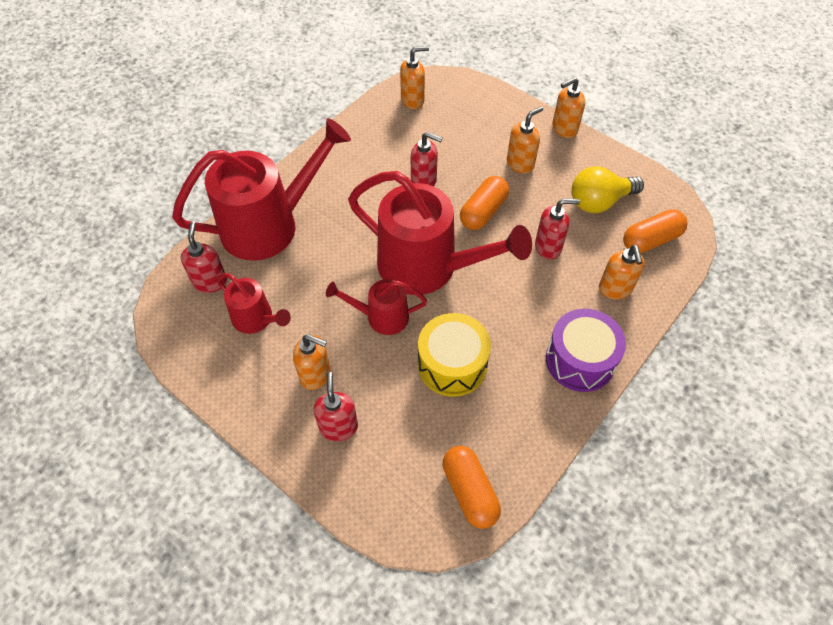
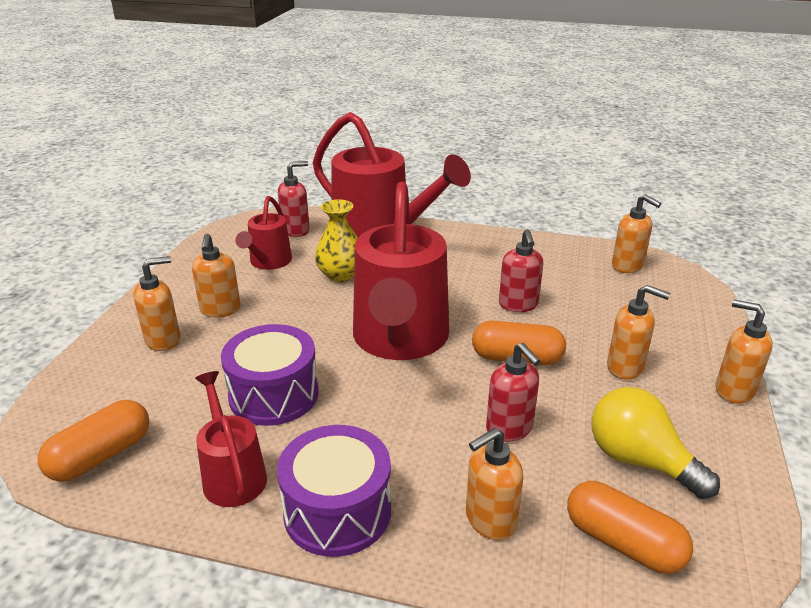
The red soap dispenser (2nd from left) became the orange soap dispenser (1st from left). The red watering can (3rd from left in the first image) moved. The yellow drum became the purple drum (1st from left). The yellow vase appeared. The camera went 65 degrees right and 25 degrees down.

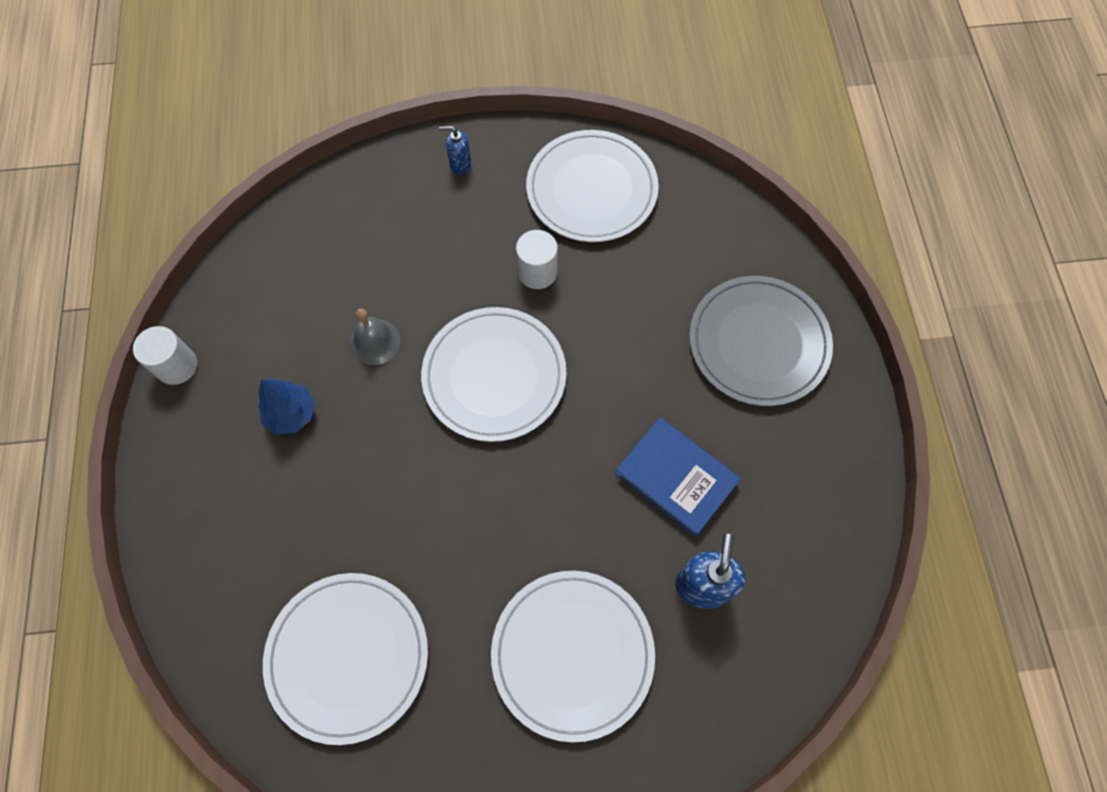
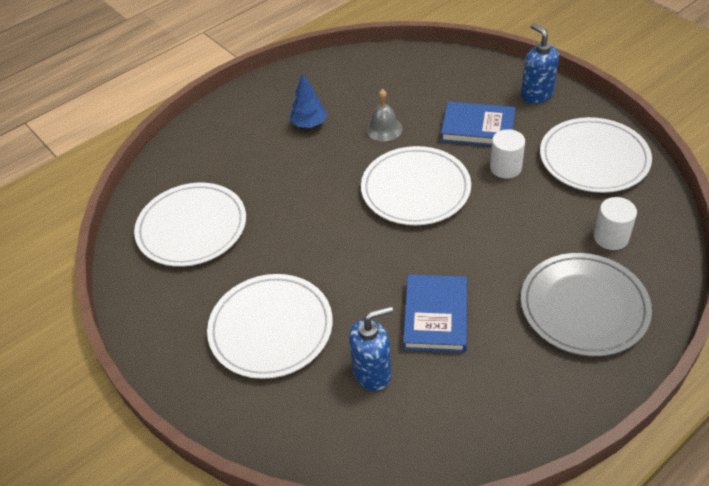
The blue book (2nd from left) appeared. The blue soap dispenser (1st from left in the first image) changed to 1.72 times the size. The white cylinder (1st from left in the first image) moved. The camera went 60 degrees right and 20 degrees down.

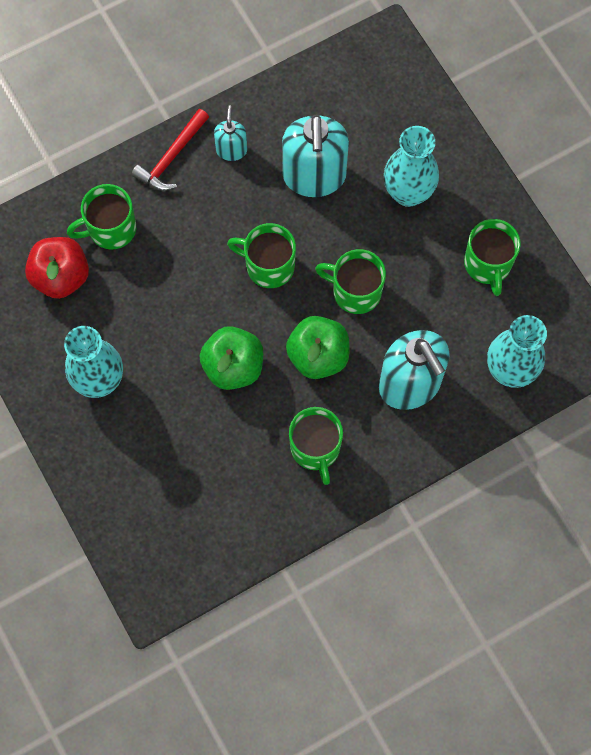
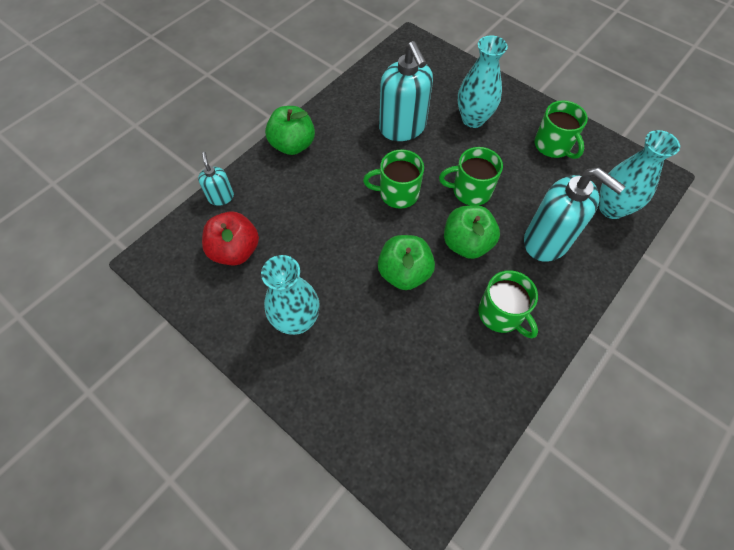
The turquoise soap dispenser (1st from left) moved. The red hammer was replaced by the green apple (1st from left). The green mug (1st from left) disappeared. The camera went 20 degrees left and 10 degrees down.

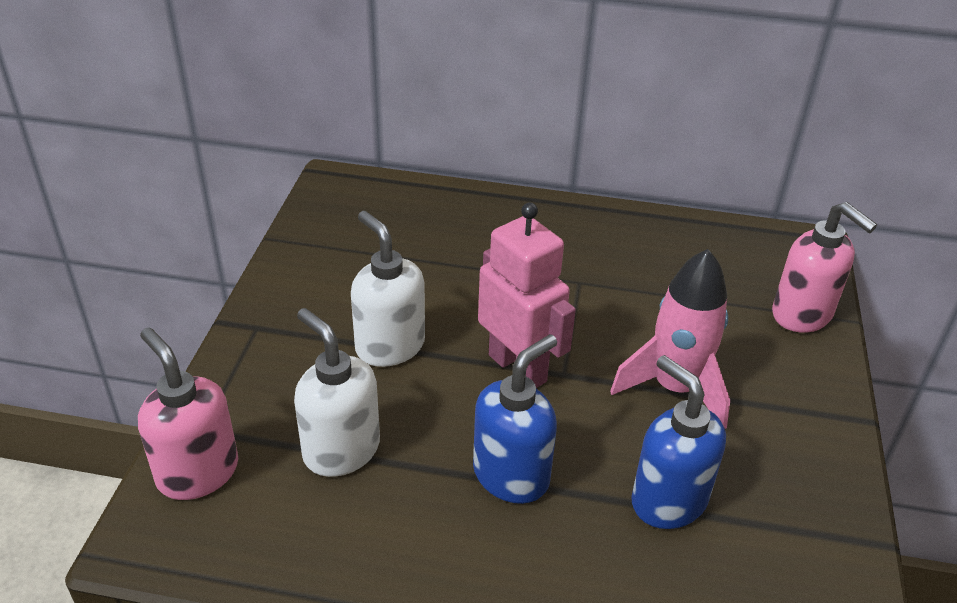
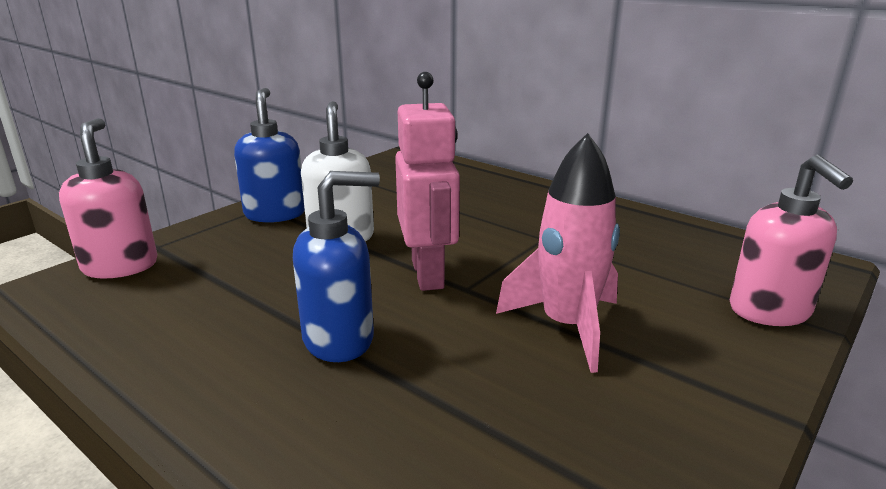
The blue soap dispenser (2nd from left in the first image) moved. The white soap dispenser (1st from left) disappeared. The camera went 30 degrees right and 15 degrees down.

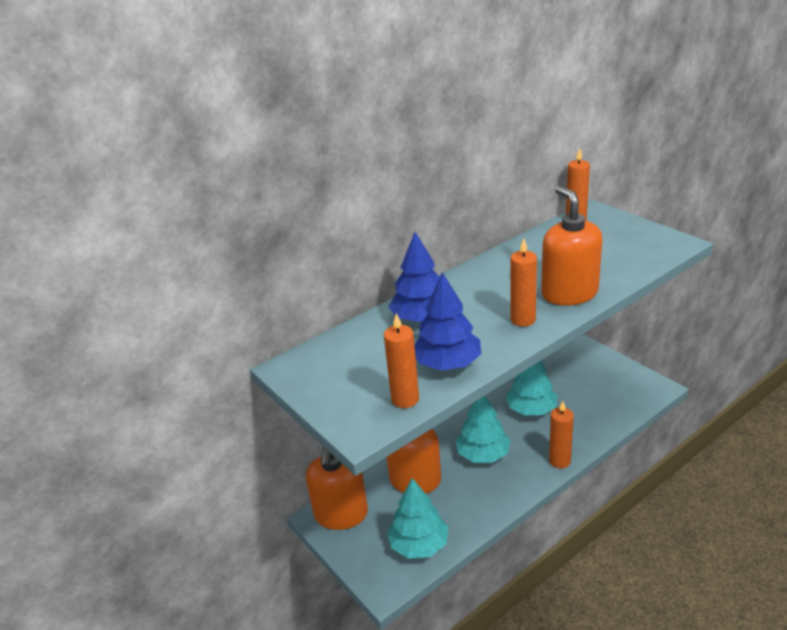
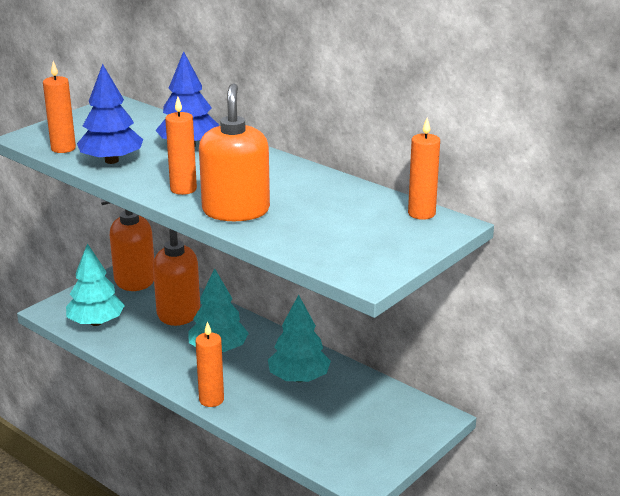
The orange soap dispenser (3rd from left) turned 60 degrees counterclockwise. The camera went 75 degrees right and 5 degrees down.

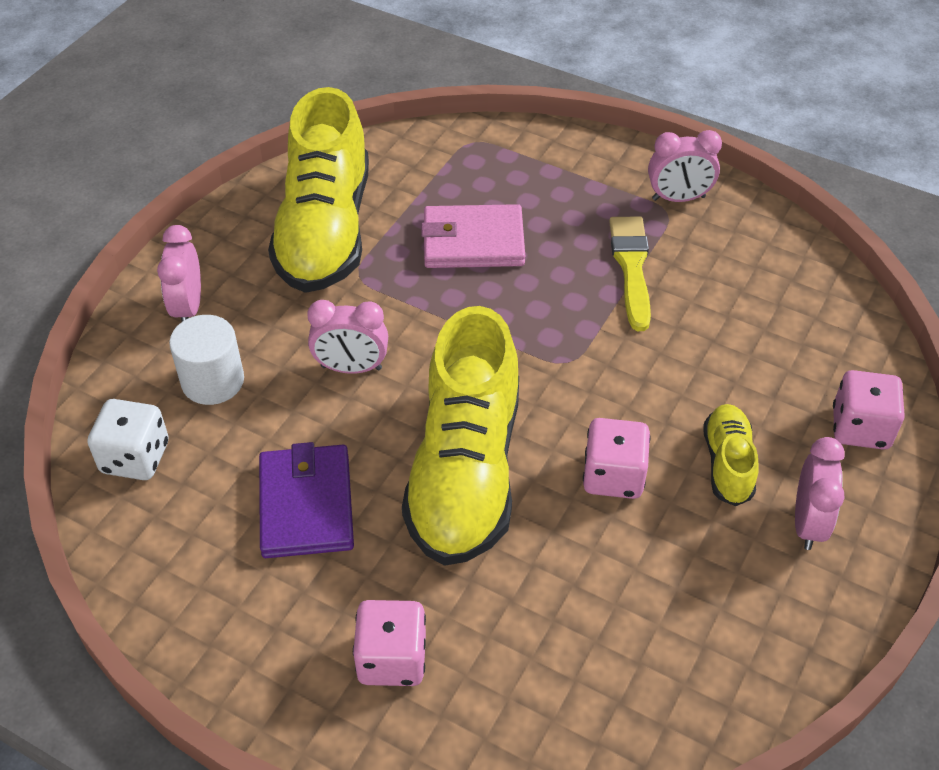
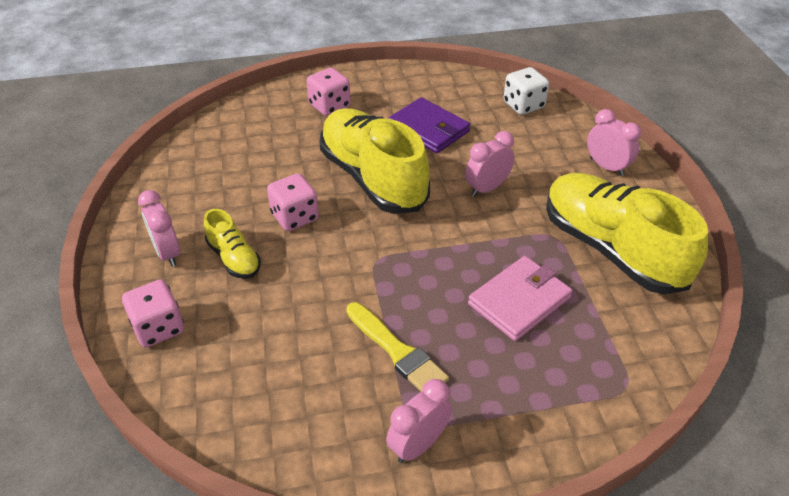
The white cylinder disappeared. The camera went 140 degrees right and 5 degrees down.

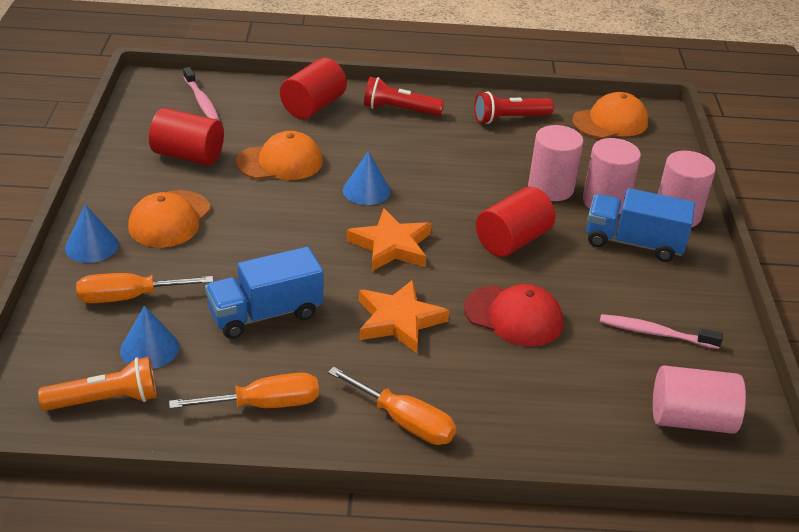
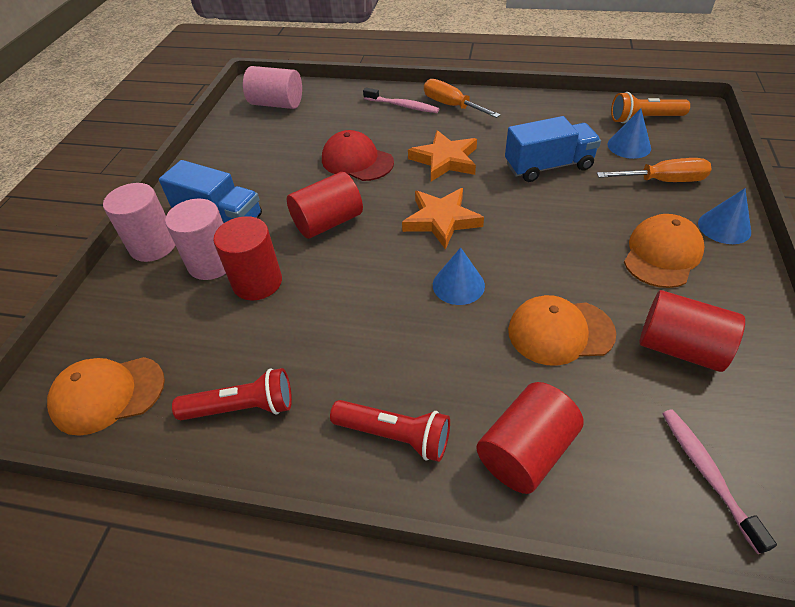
The pink cylinder (1st from left) became the red cylinder (1st from left). The pink toothbrush (2nd from left in the first image) moved. The orange screwdriver (2nd from left) disappeared. The camera went 165 degrees left and 10 degrees up.

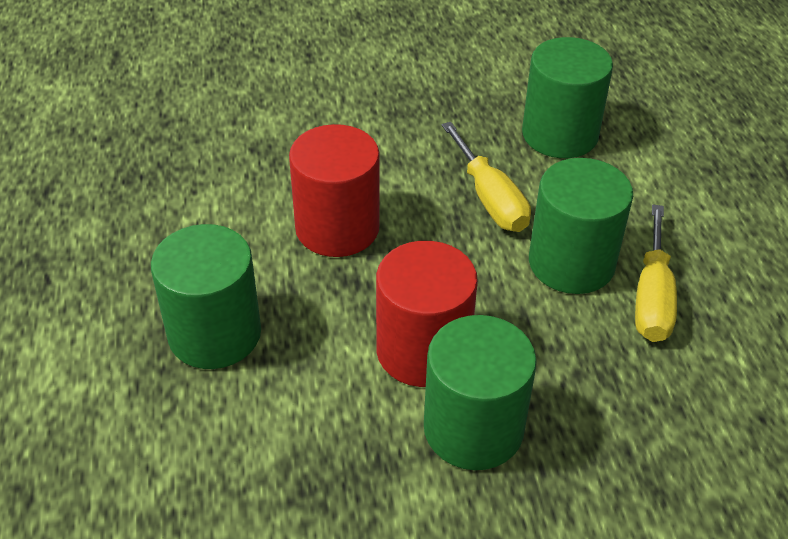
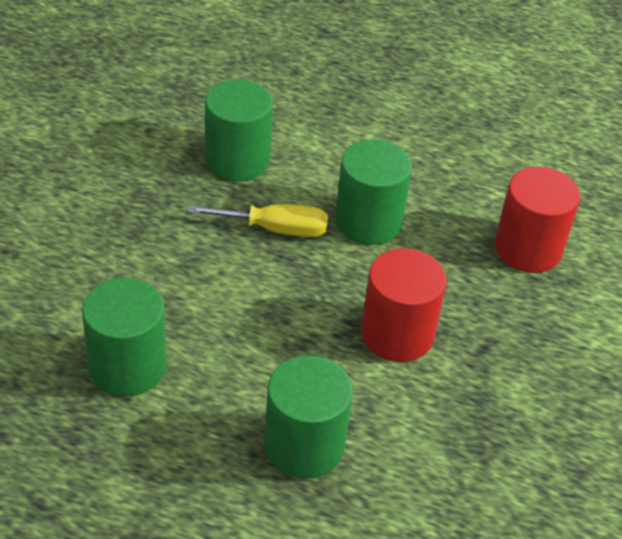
The green cylinder (2nd from left in the first image) moved. The red cylinder (1st from left in the first image) moved. The yellow screwdriver (2nd from left) disappeared. The camera went 65 degrees left and 0 degrees up.

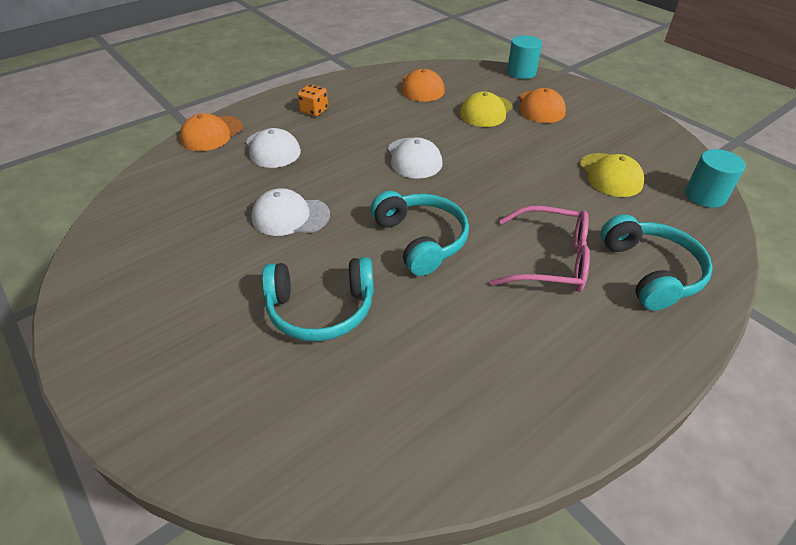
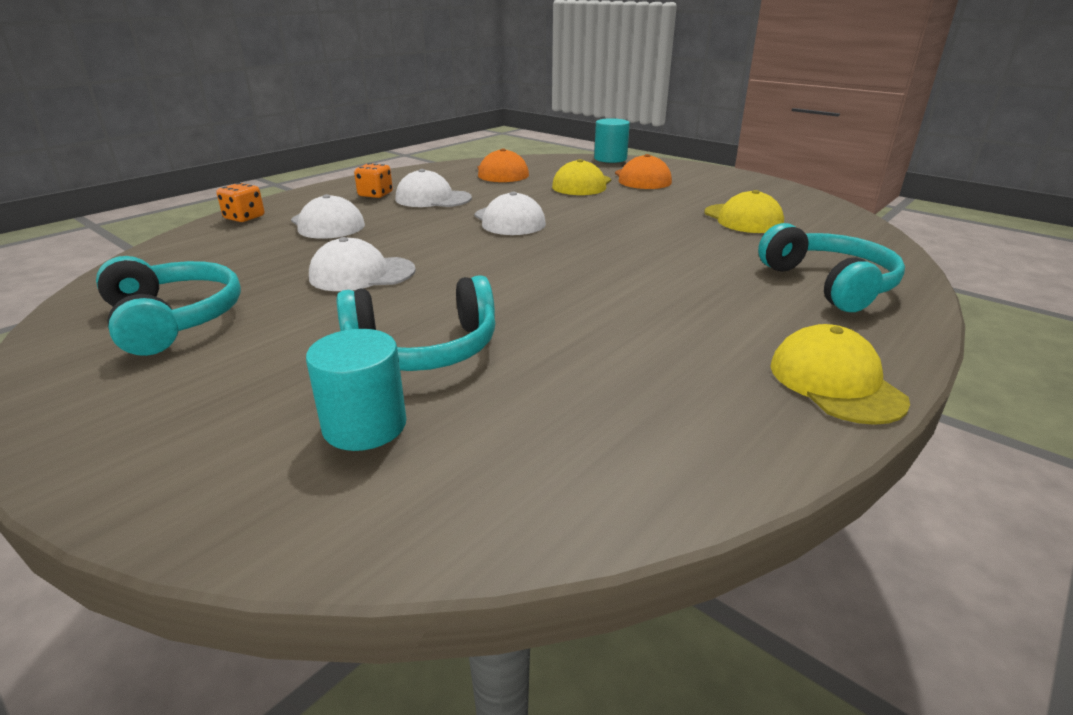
The turquoise headphones (2nd from left in the first image) moved. The orange cap (1st from left) was replaced by the orange dice (1st from left). The turquoise cylinder (2nd from left in the first image) moved. The white cap (3rd from left) appeared. The yellow cap (3rd from left) appeared. The pink glasses disappeared. The camera went 10 degrees left and 15 degrees down.

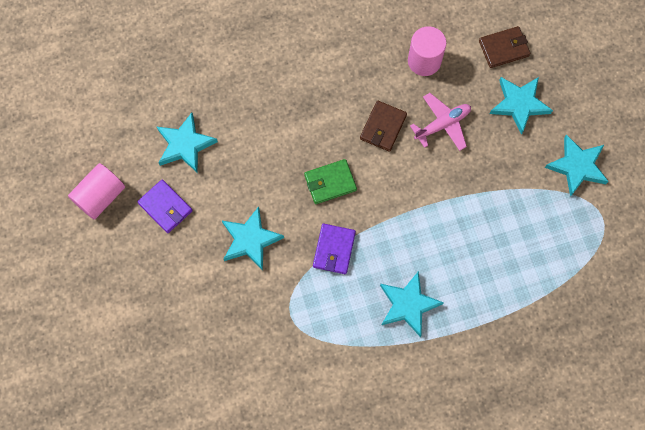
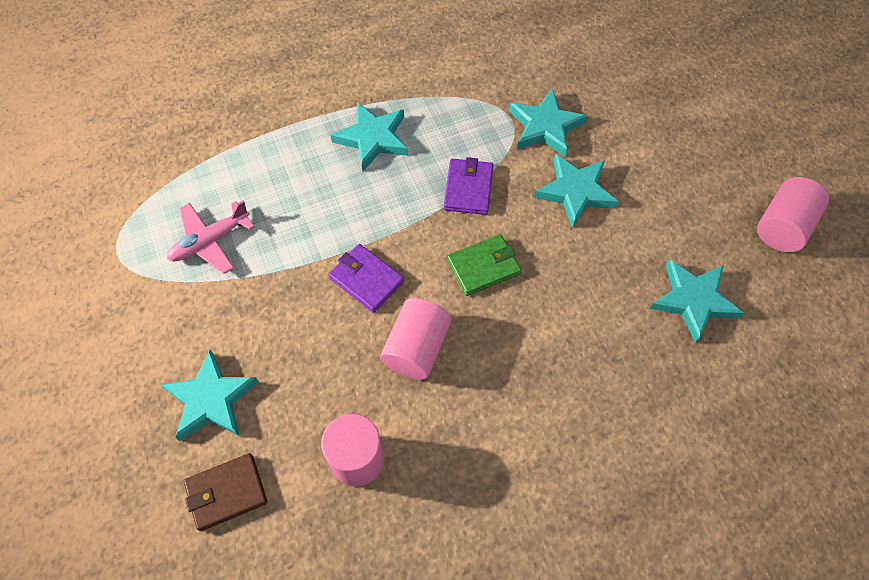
The pink plane moved. The purple wallet (1st from left) moved. The brown wallet (1st from left) was replaced by the pink cylinder (2nd from left). The turquoise star (5th from left in the first image) moved. The camera went 175 degrees right and 10 degrees down.

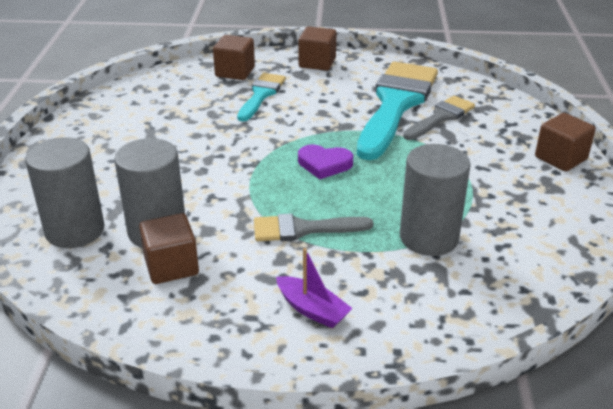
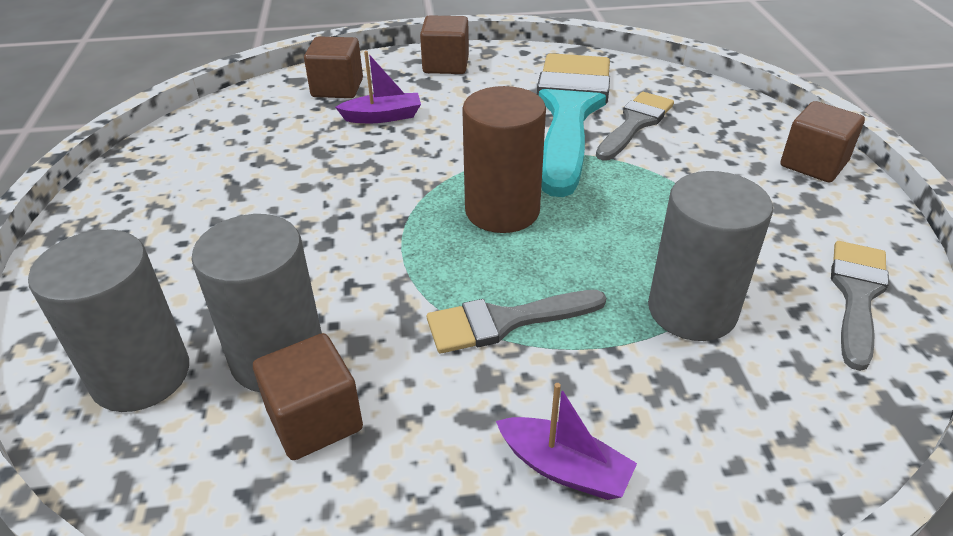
The turquoise brush (1st from left) was replaced by the purple boat (1st from left). The purple heart was replaced by the brown cylinder. The grey brush (3rd from left) appeared. The camera went 10 degrees left and 5 degrees up.

